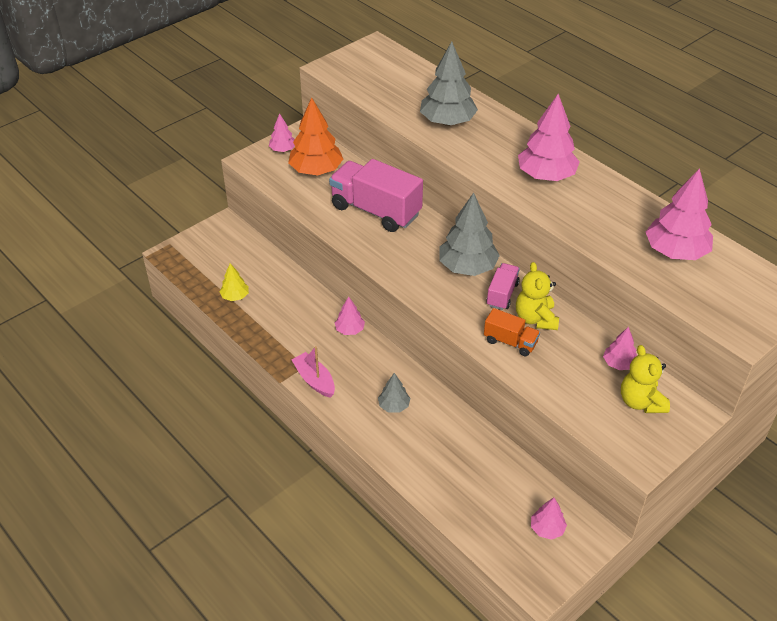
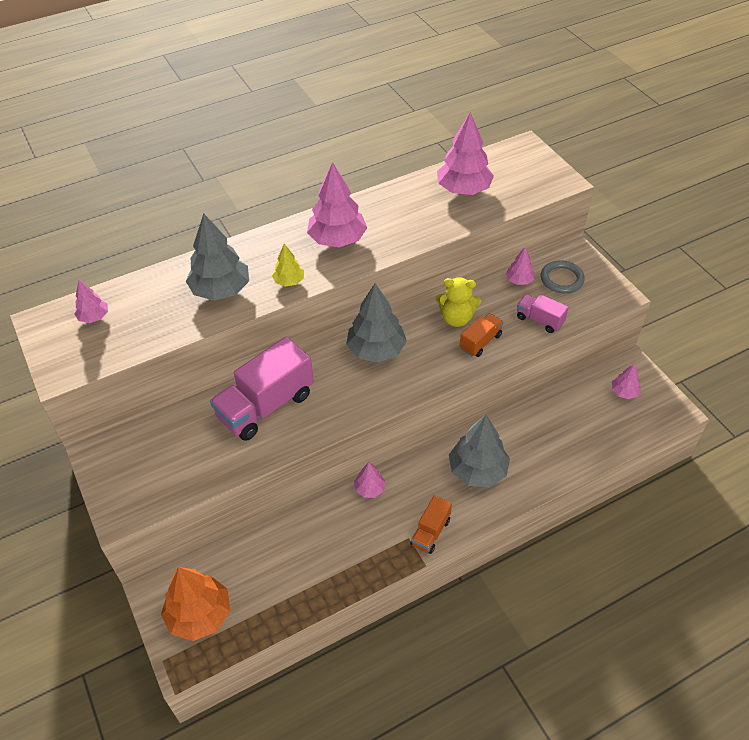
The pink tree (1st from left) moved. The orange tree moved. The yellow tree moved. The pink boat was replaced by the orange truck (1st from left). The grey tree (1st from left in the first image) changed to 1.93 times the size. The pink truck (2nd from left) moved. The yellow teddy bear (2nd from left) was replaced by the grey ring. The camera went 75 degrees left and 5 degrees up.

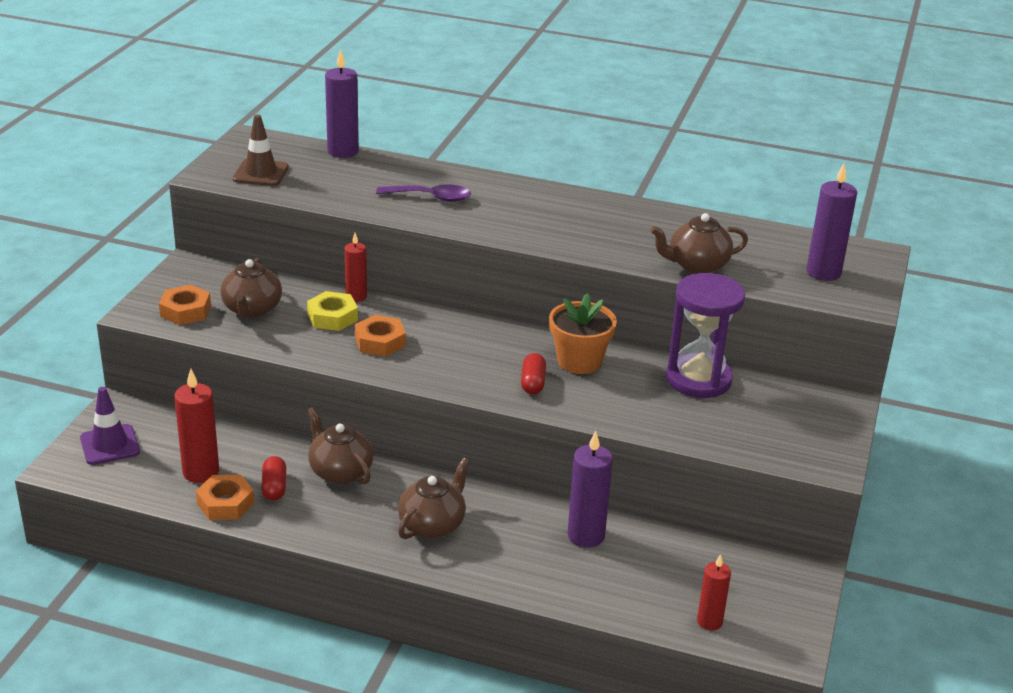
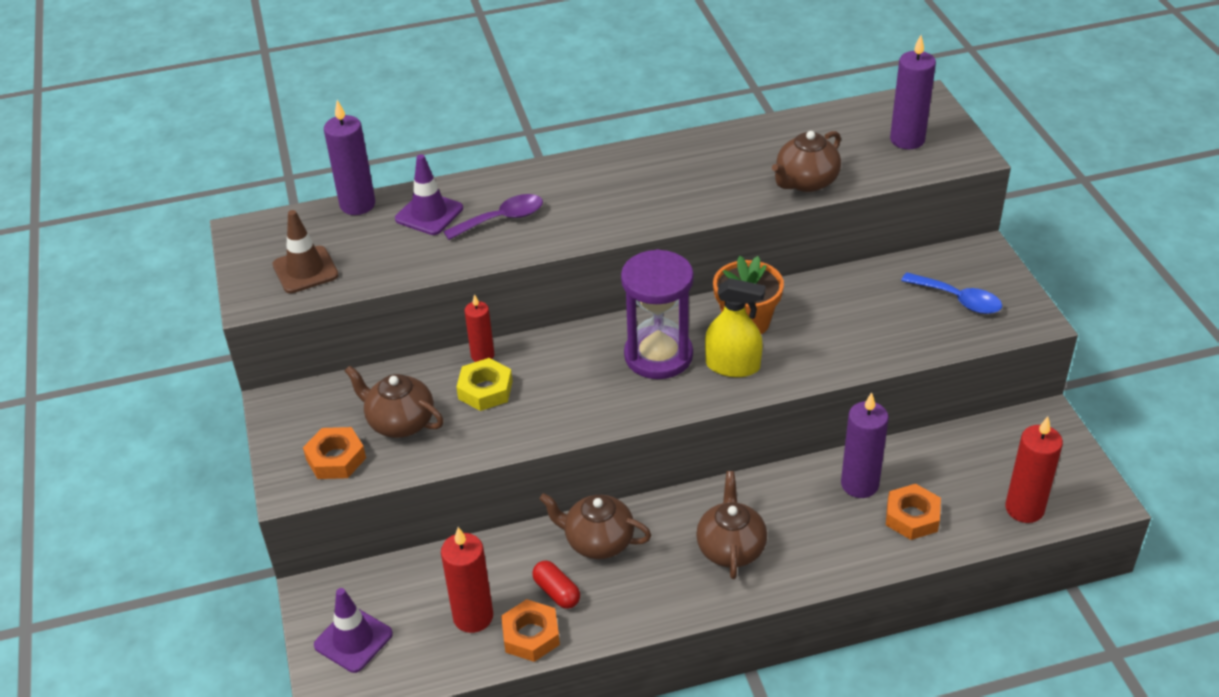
The brown teapot (1st from left) turned 150 degrees clockwise. The purple traffic cone (2nd from left) appeared. The purple hourglass moved. The red capsule (2nd from left) was replaced by the yellow spray bottle. The orange nut (3rd from left) moved. The blue spoon appeared. The red candle (3rd from left) changed to 1.57 times the size. The camera went 30 degrees left and 10 degrees up.

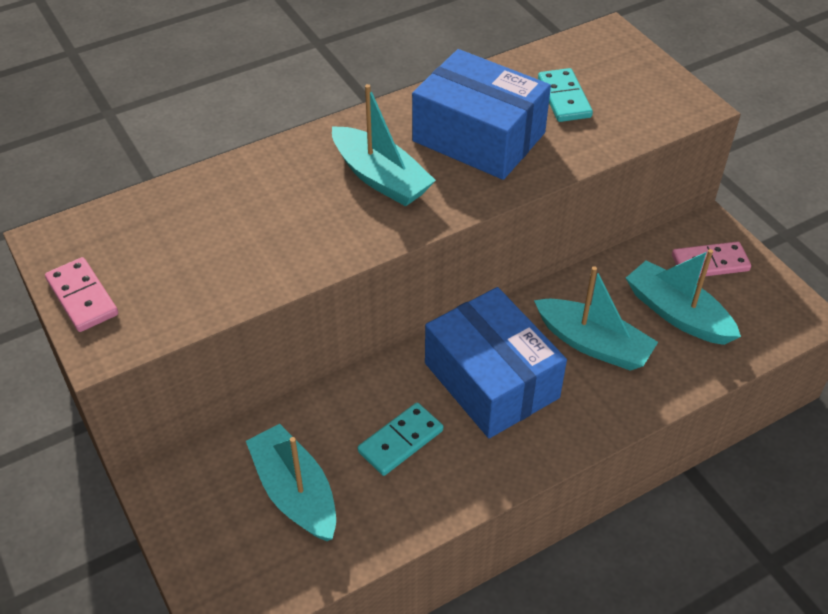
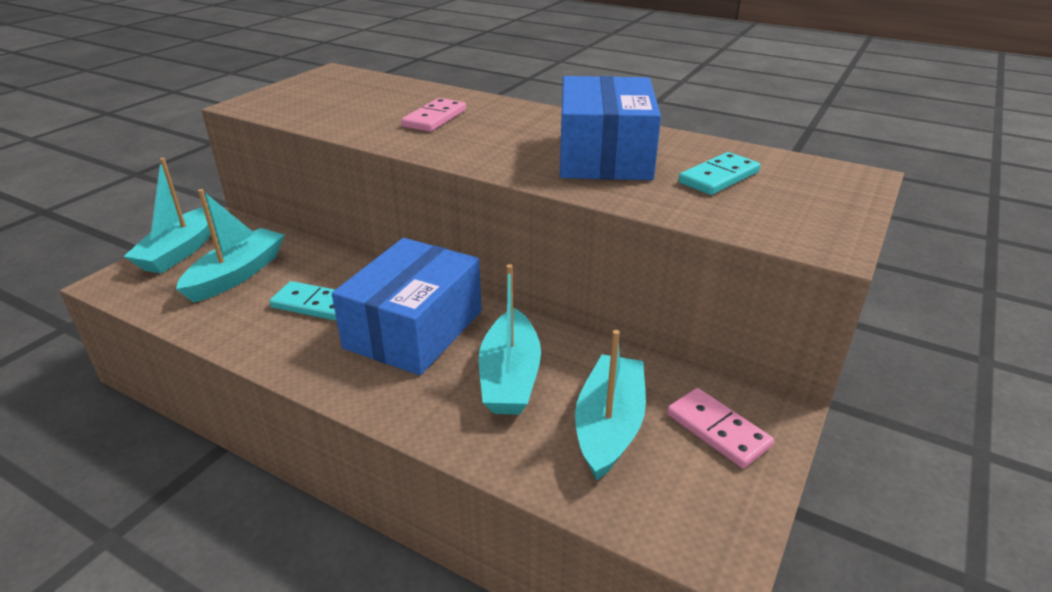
The turquoise boat (2nd from left in the first image) moved. The pink domino (1st from left) moved. The camera went 60 degrees right and 15 degrees down.

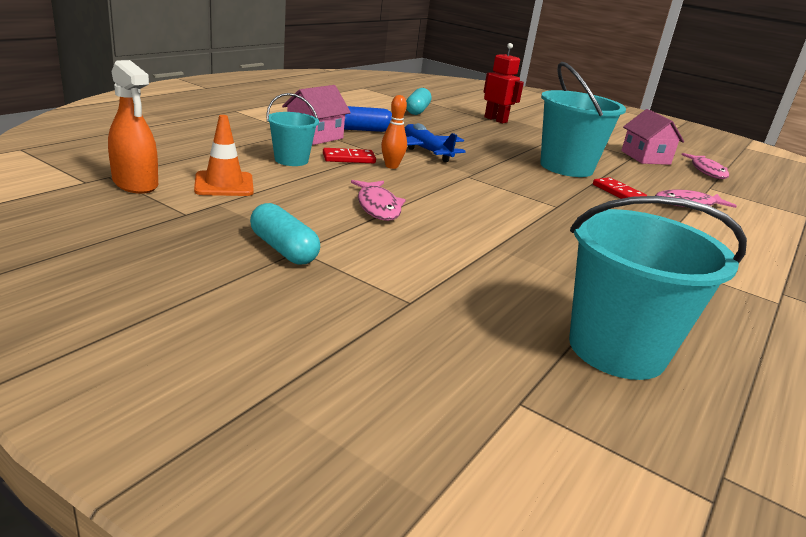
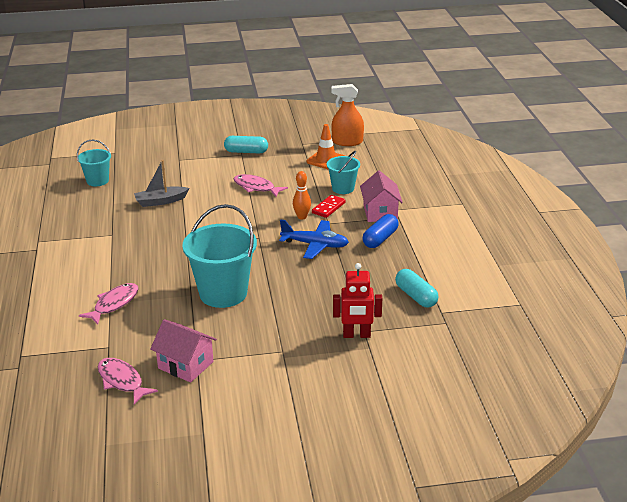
The turquoise bucket (3rd from left in the first image) changed to 0.55 times the size. The grey boat appeared. The red domino (2nd from left) disappeared. The camera went 140 degrees right and 5 degrees up.

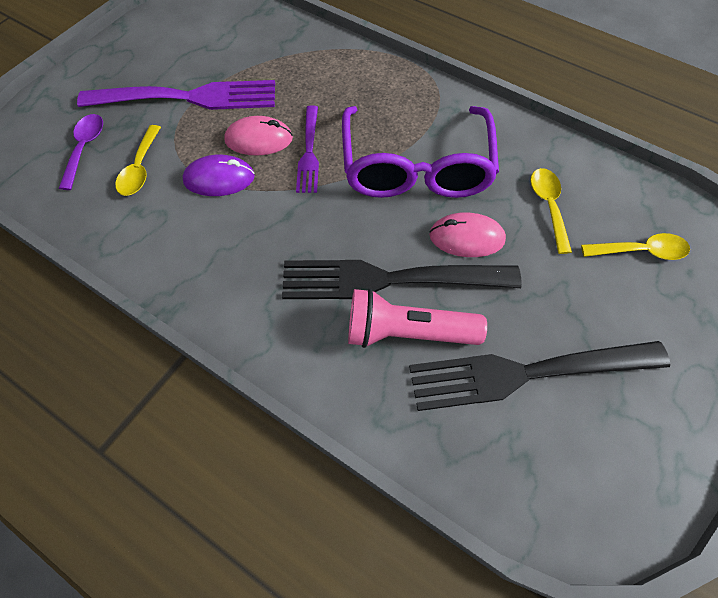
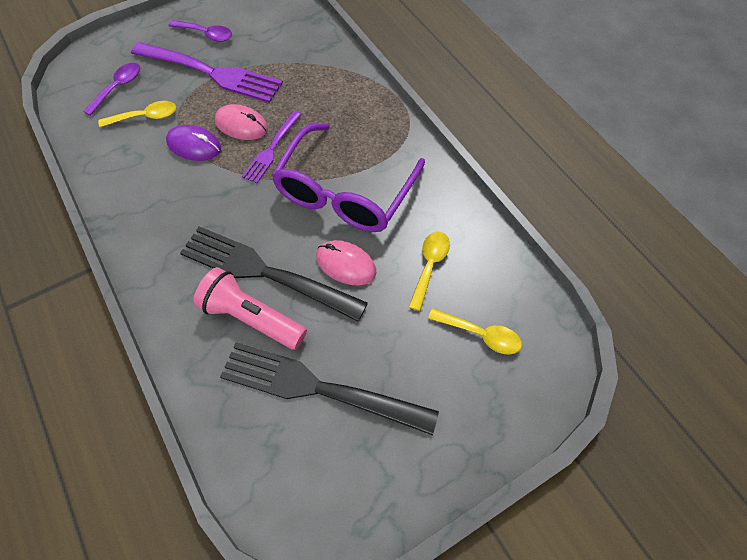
The yellow spoon (1st from left) turned 135 degrees counterclockwise. The purple spoon (2nd from left) appeared. The camera went 25 degrees right and 0 degrees up.

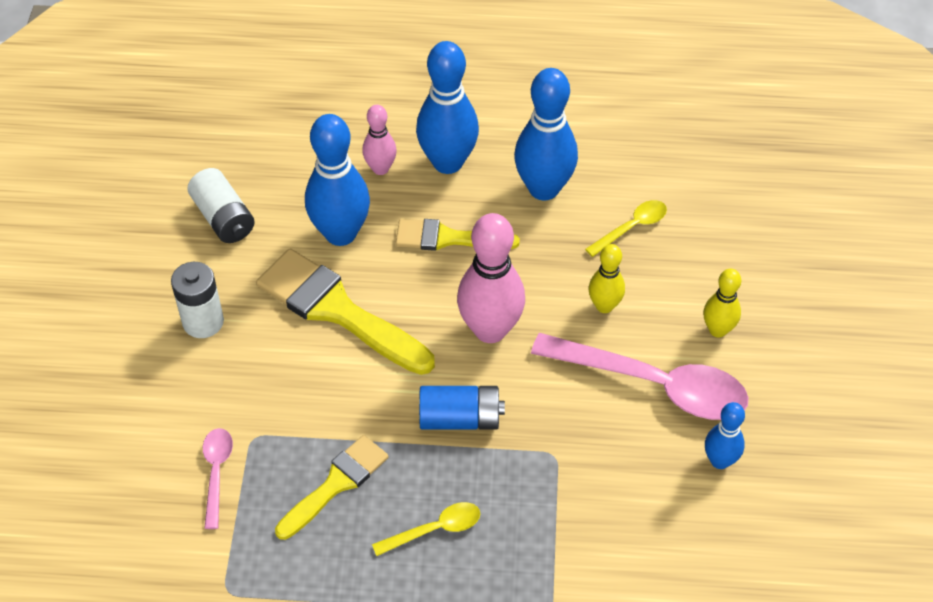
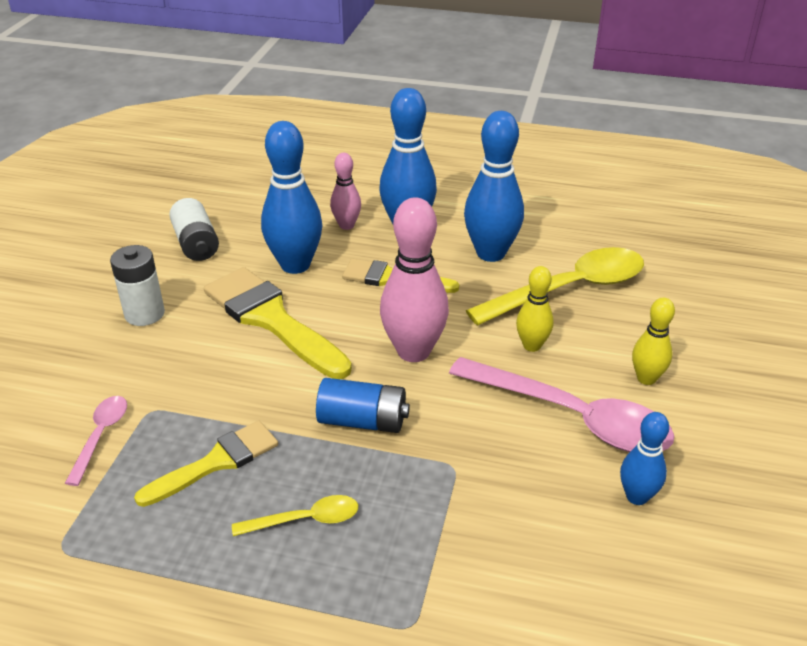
The yellow spoon (2nd from left) changed to 2.09 times the size. The camera went 10 degrees right and 15 degrees down.

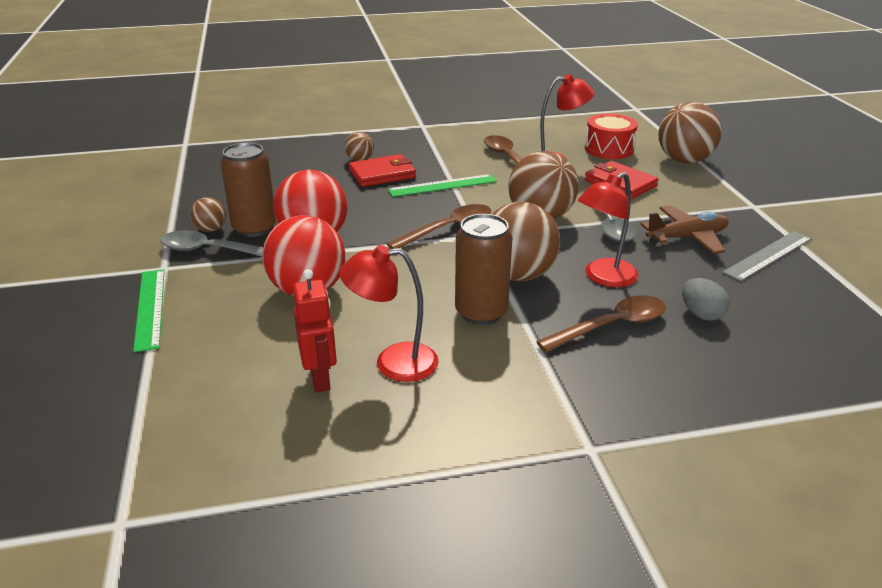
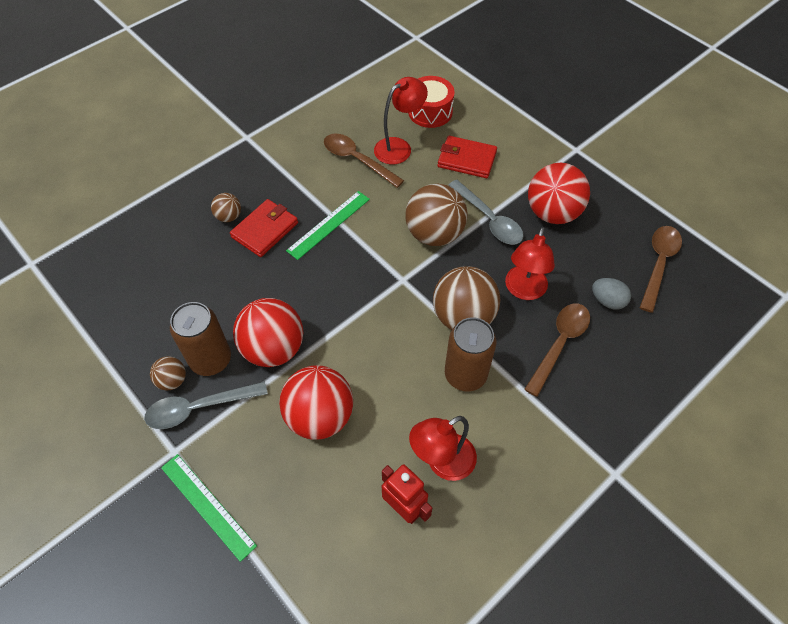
The brown plane was replaced by the red ball (3rd from left). The brown spoon (1st from left in the first image) moved. The brown ball (5th from left) disappeared. The grey ruler disappeared. The camera went 30 degrees left and 25 degrees up.

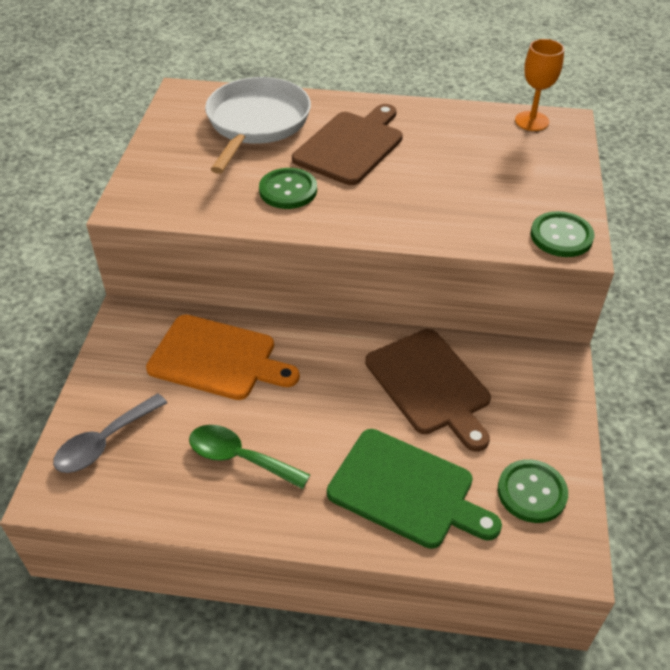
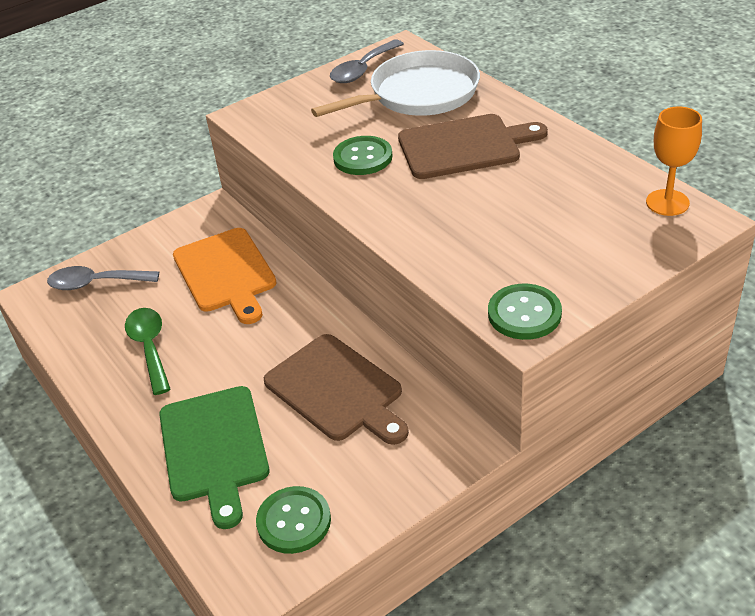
The brown cutting board (2nd from left in the first image) turned 60 degrees counterclockwise. The grey spoon (2nd from left) appeared. The camera went 50 degrees right and 5 degrees down.

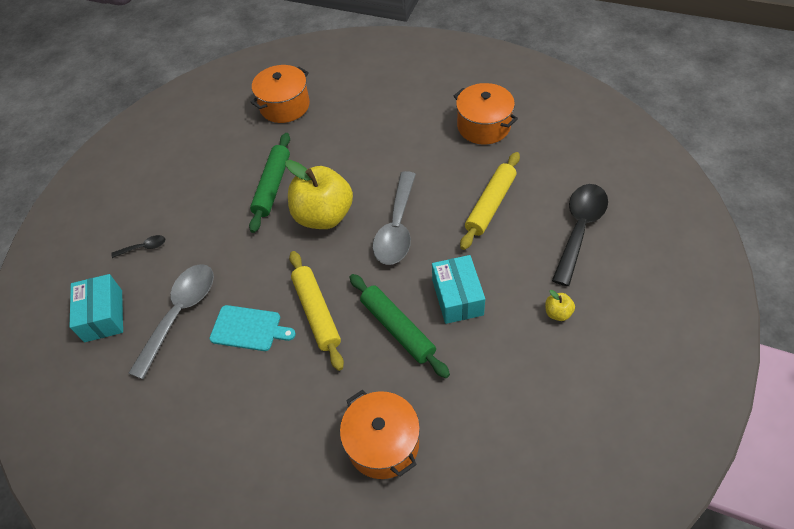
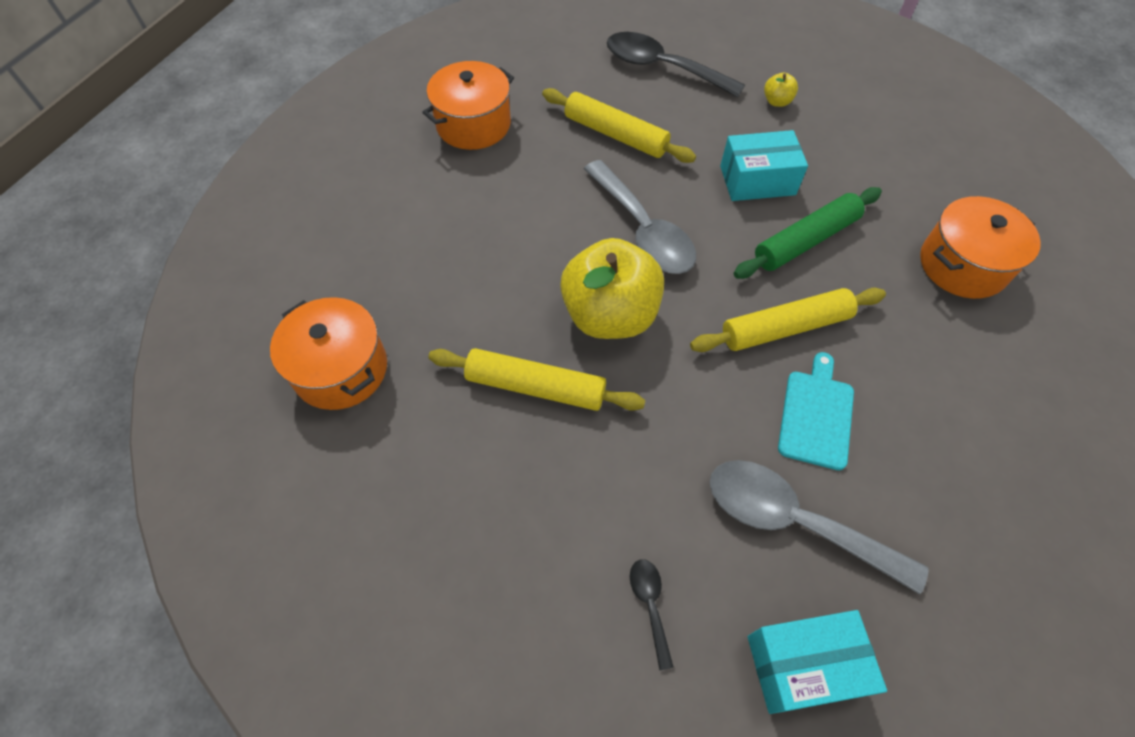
The green rolling pin (1st from left) became the yellow rolling pin (1st from left). The grey spoon (2nd from left in the first image) turned 45 degrees clockwise. The camera went 90 degrees left and 5 degrees up.

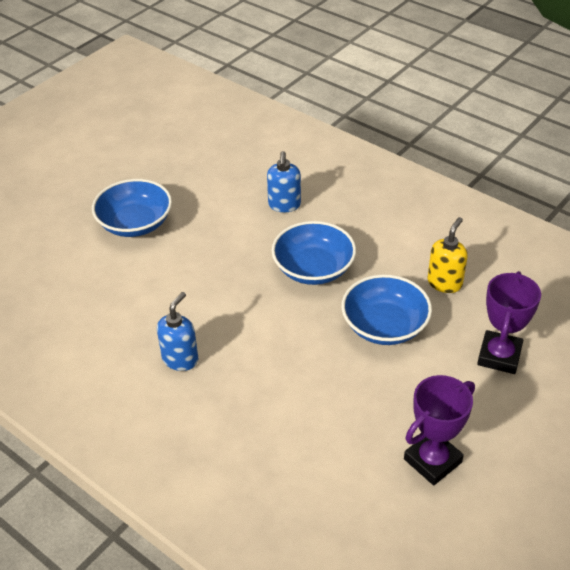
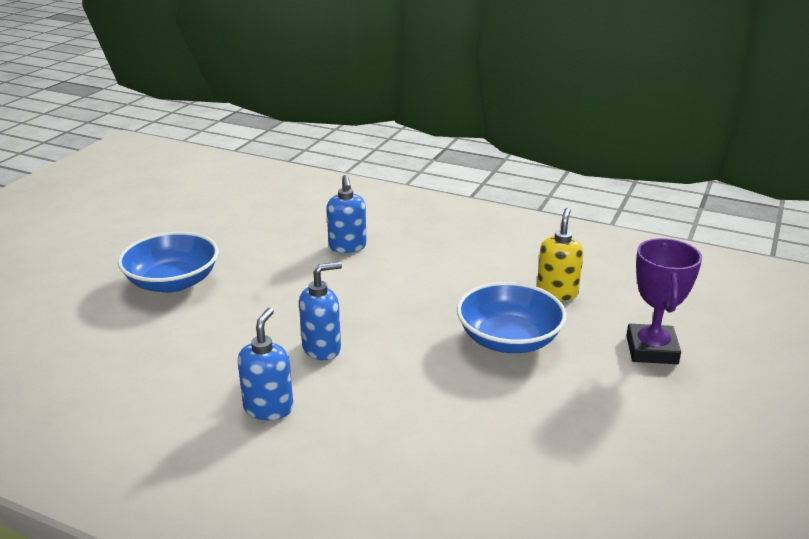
The blue soap dispenser (2nd from left) appeared. The blue bowl (2nd from left) disappeared. The purple trophy (1st from left) disappeared. The camera went 15 degrees left and 15 degrees down.

